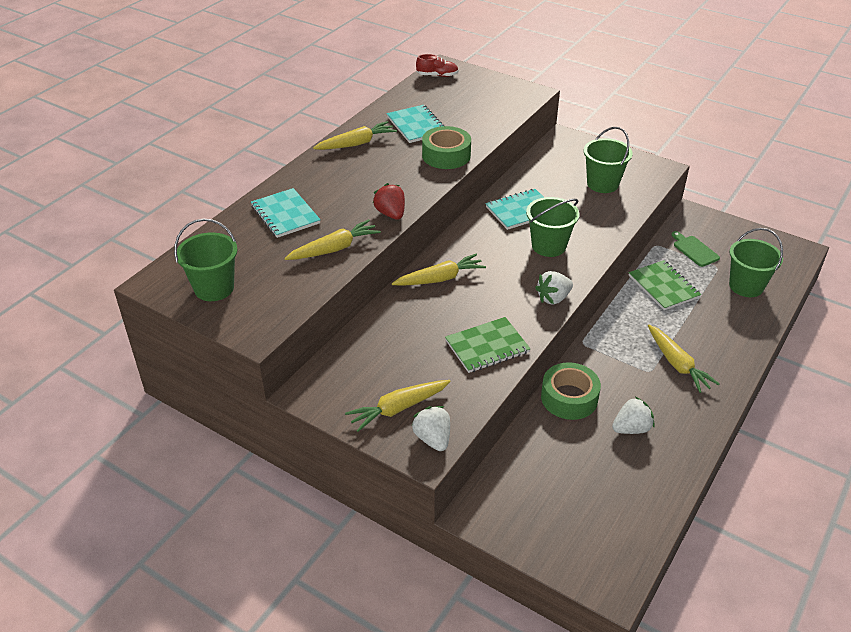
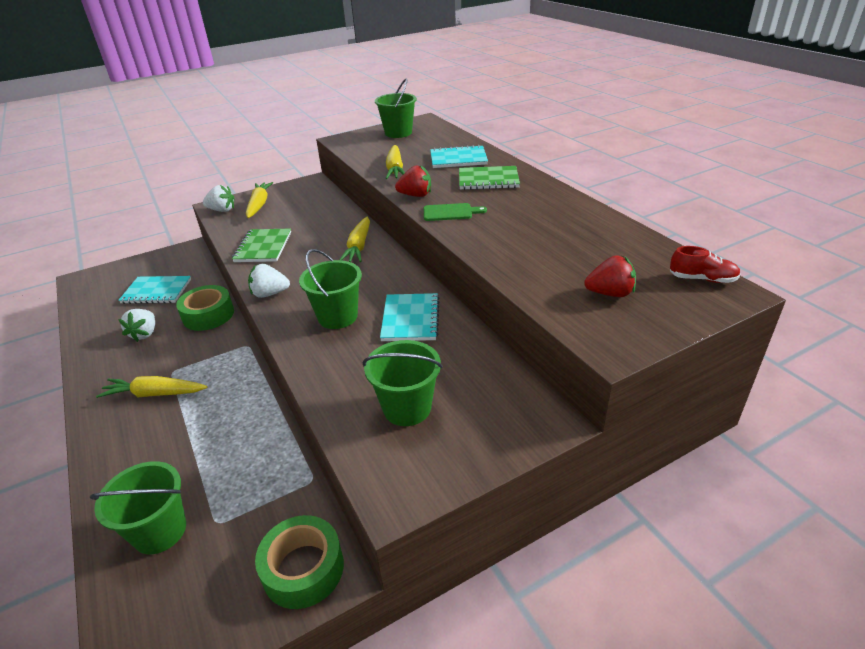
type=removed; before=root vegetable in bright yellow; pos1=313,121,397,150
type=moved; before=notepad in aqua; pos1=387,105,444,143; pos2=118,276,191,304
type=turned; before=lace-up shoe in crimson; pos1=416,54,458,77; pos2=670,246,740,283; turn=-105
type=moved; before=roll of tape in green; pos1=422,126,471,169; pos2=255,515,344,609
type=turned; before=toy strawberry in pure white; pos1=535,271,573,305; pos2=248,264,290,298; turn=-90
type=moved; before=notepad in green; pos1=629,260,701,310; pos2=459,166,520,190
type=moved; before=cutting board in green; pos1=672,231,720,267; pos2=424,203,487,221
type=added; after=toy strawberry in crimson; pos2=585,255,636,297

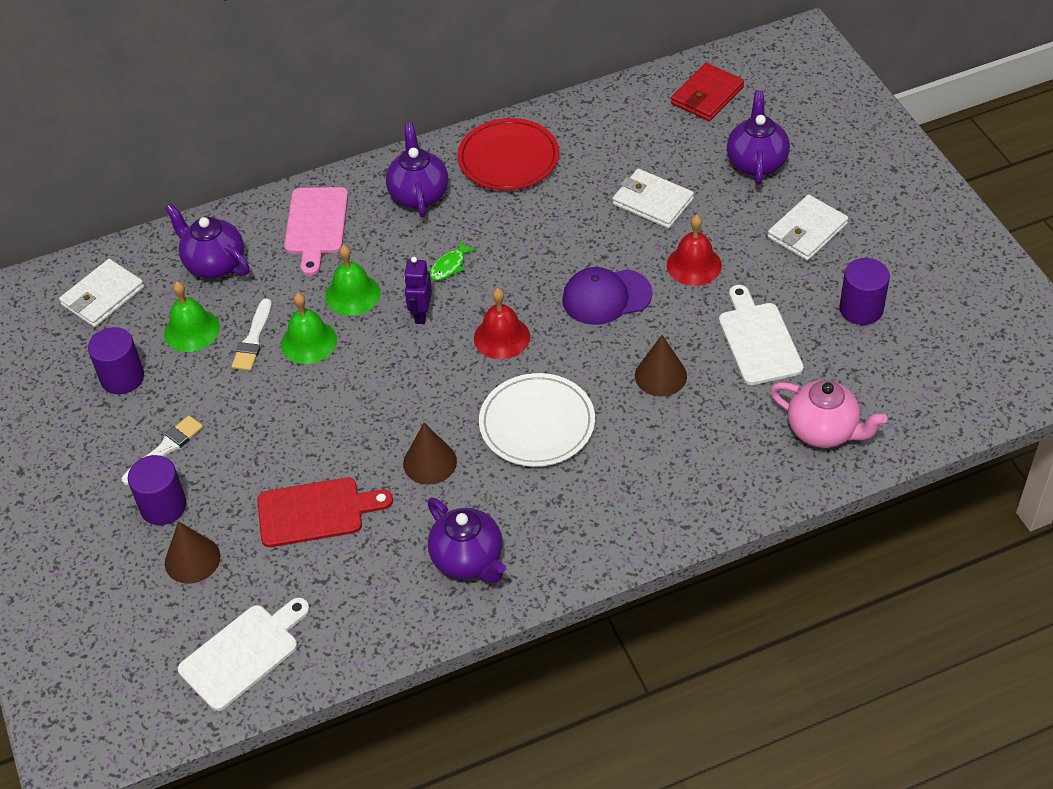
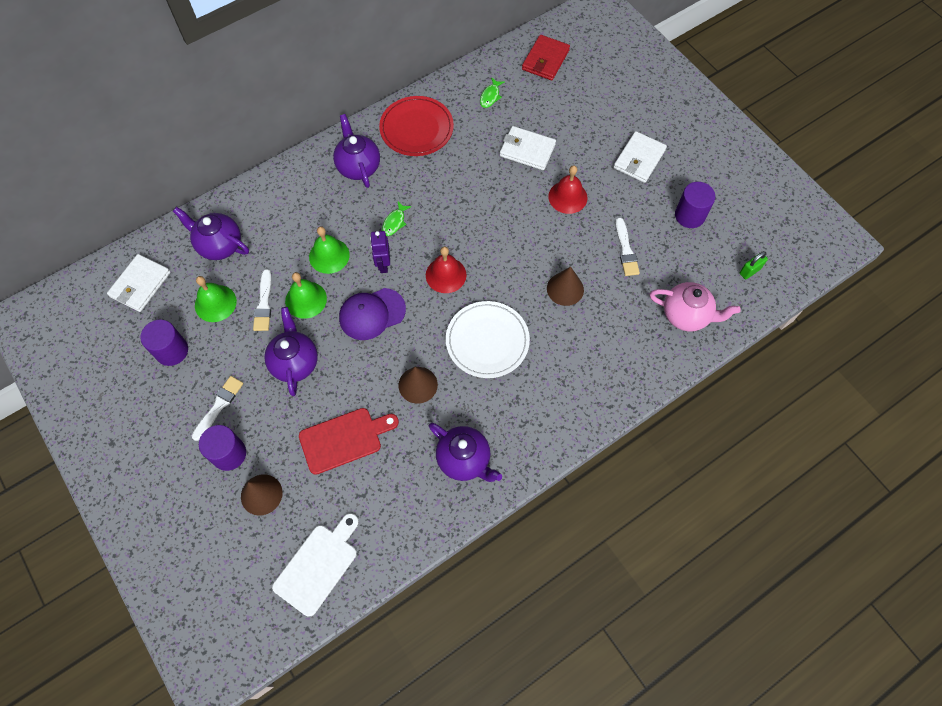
type=removed; before=cutting board in rose-pink; pos1=284,187,348,276
type=moved; before=peaked cap in royal purple; pos1=562,267,653,325; pos2=339,288,406,340
type=replaced; before=cutting board in pure white; after=paint brush in pure white; pos1=719,285,804,385; pos2=615,218,640,276
type=moved; before=china teapot in royal purple; pos1=727,90,790,185; pos2=264,307,318,396
type=added; after=fish figure in green; pos2=480,77,504,108
type=added; after=padlock in green; pos2=740,251,768,279

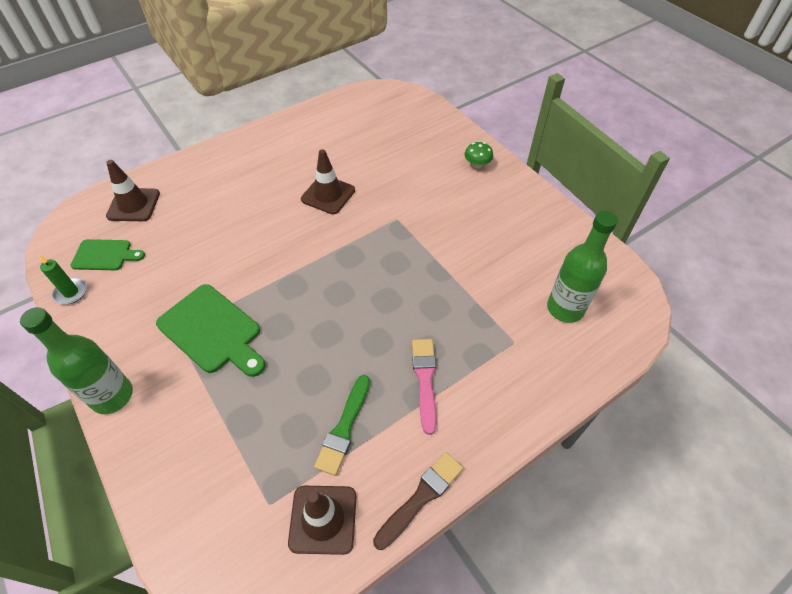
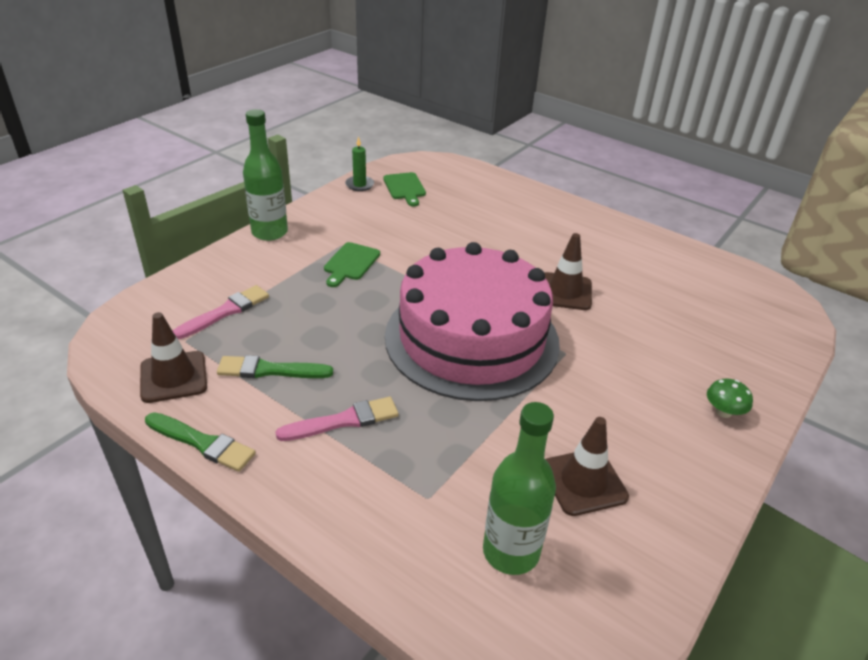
type=moved; before=safety cone in russet; pos1=106,160,160,221; pos2=546,417,629,516
type=resized; before=cutting board in green; pos1=156,284,266,377; pos2=324,242,380,287; scale=0.61
type=recoloured; before=paint brush in russet; after=paint brush in green; pos1=373,452,463,550; pos2=145,412,256,472
type=added; after=paint brush in rose-pink; pos2=173,285,269,339
type=added; after=cake in rose-pink; pos2=385,242,560,401

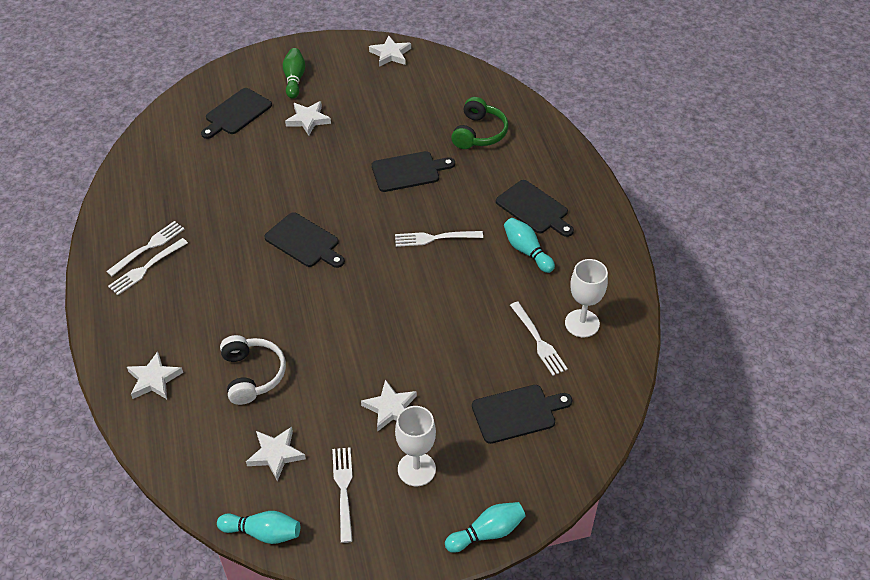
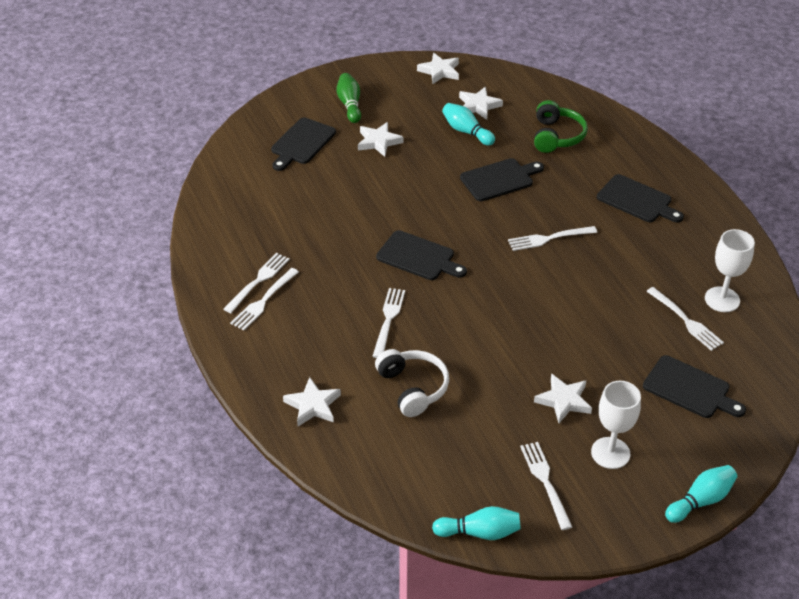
type=moved; before=five-pointed star in pure white; pos1=246,427,306,481; pos2=459,87,503,120
type=turned; before=cutting board in jet-black; pos1=472,385,572,444; pos2=643,355,746,418; turn=60
type=moved; before=tenpin in aqua; pos1=504,218,555,273; pos2=442,103,495,146
type=added; after=table fork in pure white; pos2=372,288,405,358

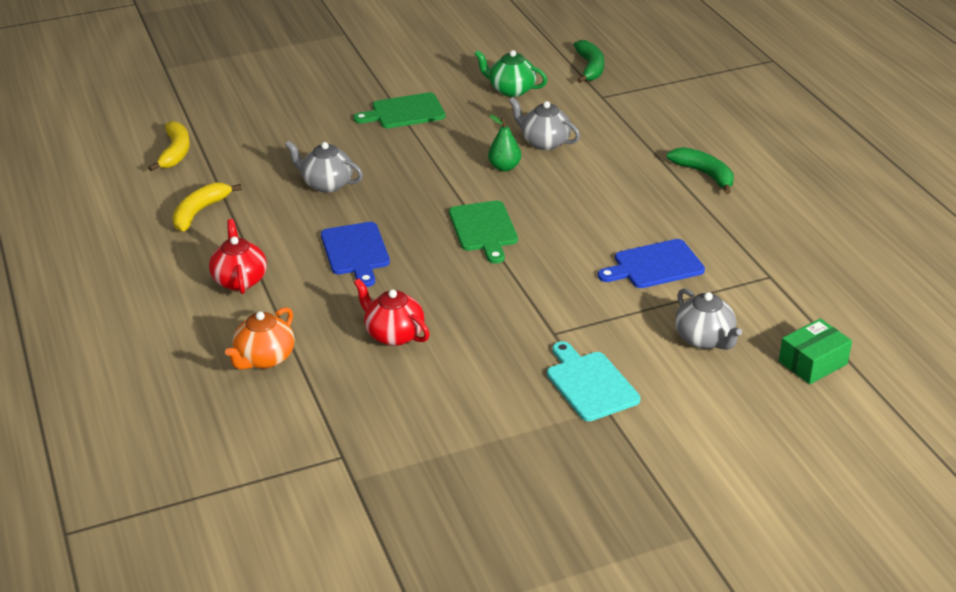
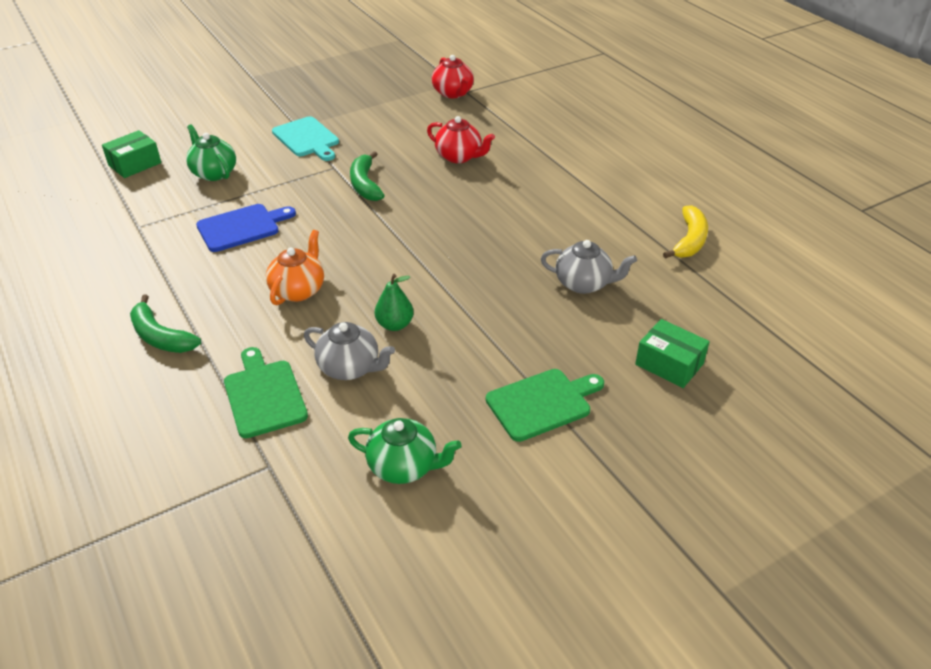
type=removed; before=toy banana in bright yellow; pos1=148,121,190,171
type=moved; before=china teapot in crimson; pos1=209,219,267,294; pos2=432,55,474,98
type=moved; before=china teapot in bright orange; pos1=225,307,295,370; pos2=266,230,324,305
type=removed; before=cutting board in cobalt; pos1=321,222,390,287
type=moved; before=cutting board in green; pos1=449,201,518,263; pos2=224,347,308,438
type=moved; before=toy banana in green; pos1=573,40,604,83; pos2=350,151,385,201
type=recoloured; before=china teapot in ash-grey; after=china teapot in green; pos1=675,288,742,350; pos2=186,124,236,181
type=added; after=parcel in green; pos2=635,319,710,388

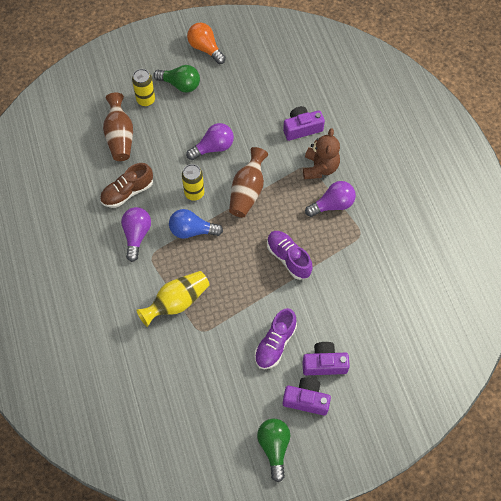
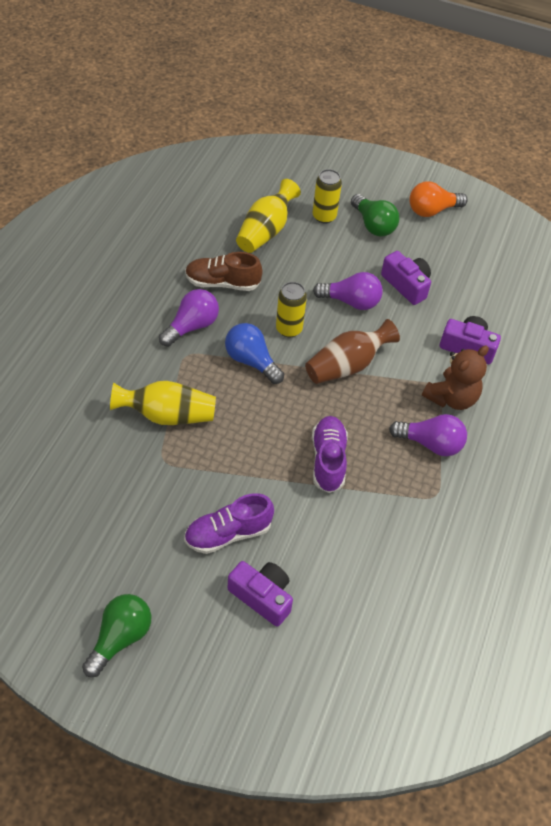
type=recoloured; before=flower vase in russet; after=flower vase in bright yellow; pos1=103,92,133,161; pos2=236,179,301,253
type=turned; before=light bulb in bright orange; pos1=187,23,226,64; pos2=409,181,468,217; turn=-105
type=moved; before=photo camera in royal purple; pos1=283,378,331,415; pos2=381,251,431,305

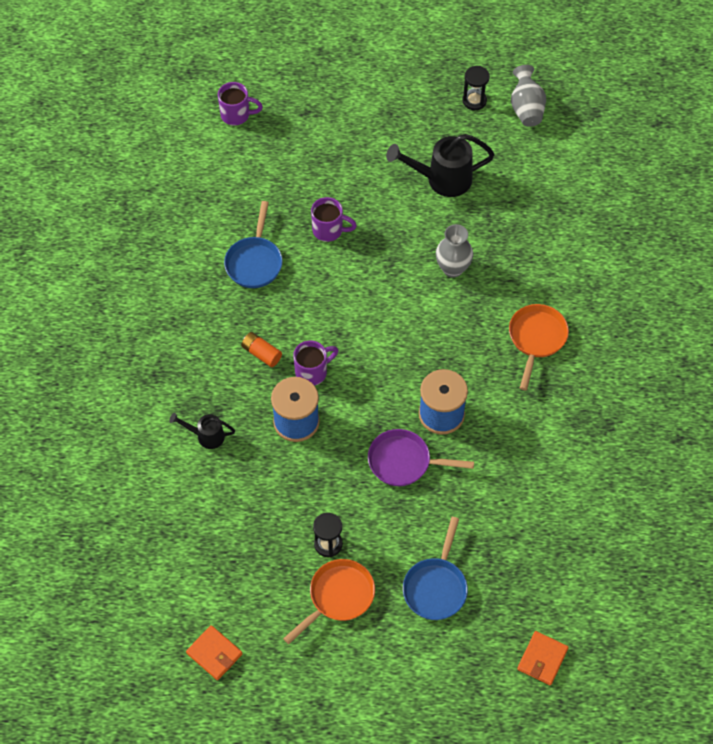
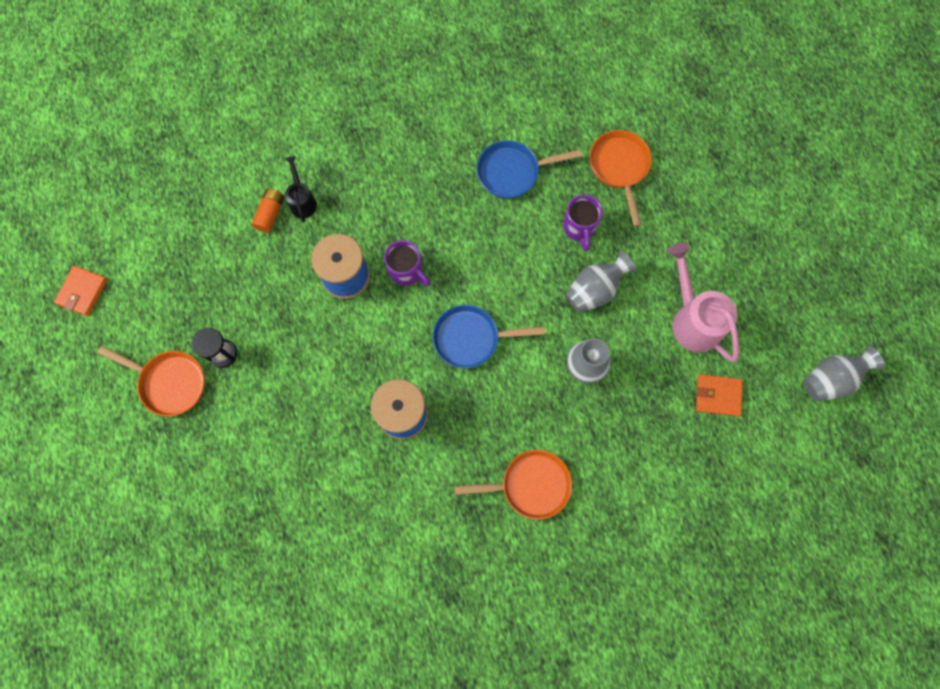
type=removed; before=mug in royal purple; pos1=218,82,263,125
type=moved; before=battery in bright orange; pos1=241,332,282,367; pos2=252,188,284,233
type=removed; before=pan in royal purple; pos1=368,429,474,486
type=recoloured; before=watering can in jet-black; after=watering can in rose-pink; pos1=386,134,495,197; pos2=667,243,739,362
type=moved; before=pan in cobalt; pos1=403,517,468,620; pos2=433,305,545,368
type=removed; before=sand timer in jet-black; pos1=462,66,490,110
type=moved; before=card wallet in bright orange; pos1=517,631,569,685; pos2=696,374,743,416
type=added; after=flower vase in ash-grey; pos2=566,251,637,313
type=added; after=pan in bright orange; pos2=590,130,652,227

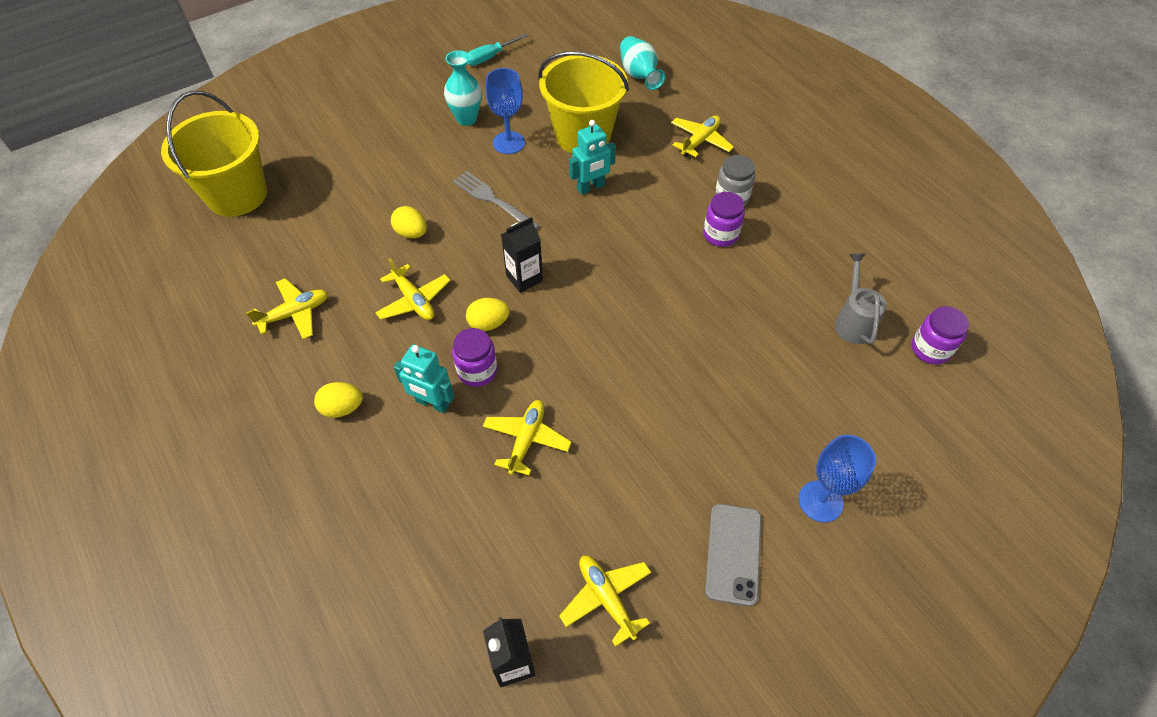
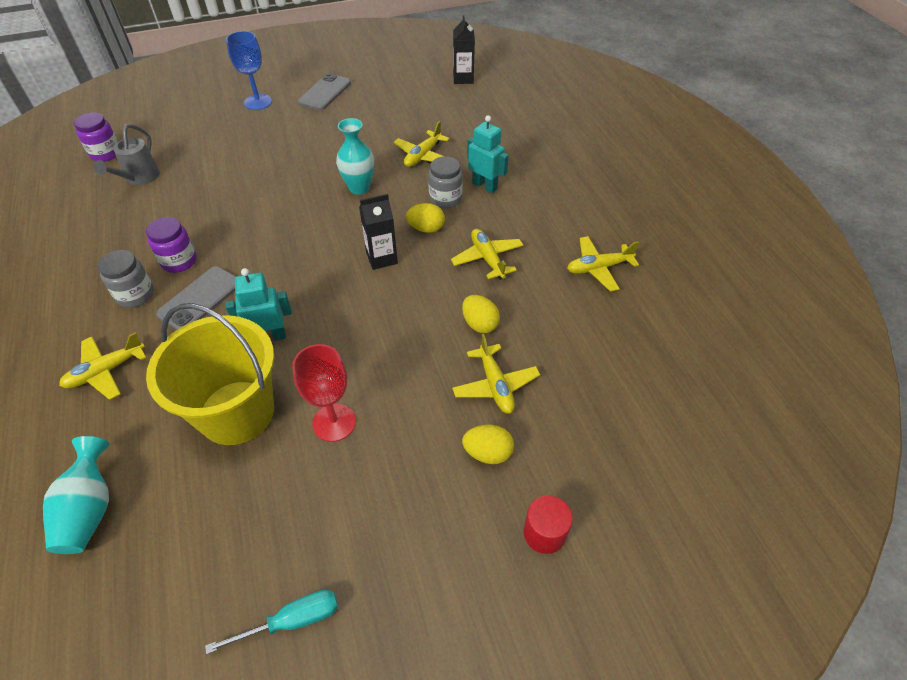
type=removed; before=pail in bright yellow; pos1=161,91,267,217
type=moved; before=egg shape in bright yellow; pos1=314,382,363,418; pos2=462,425,514,464
type=moved; before=flower vase in aqua; pos1=444,50,482,126; pos2=336,118,374,195
type=recoloured; before=jar in royal purple; after=jar in ash-grey; pos1=452,328,497,387; pos2=428,156,463,209
type=removed; before=table fork in ash-grey; pos1=453,171,540,230
type=recoloured; before=goblet in cobalt; after=goblet in crimson; pos1=485,68,525,154; pos2=292,344,356,442
type=moved; before=plane in bright yellow; pos1=559,555,651,647; pos2=452,334,540,414
type=added; after=mobile phone in ash-grey; pos2=156,266,236,330
type=added; after=cylinder in crimson; pos2=524,495,573,554

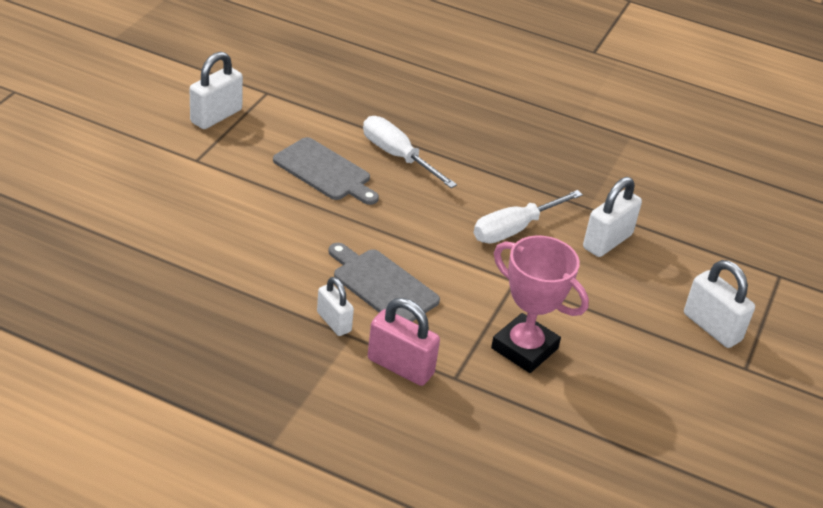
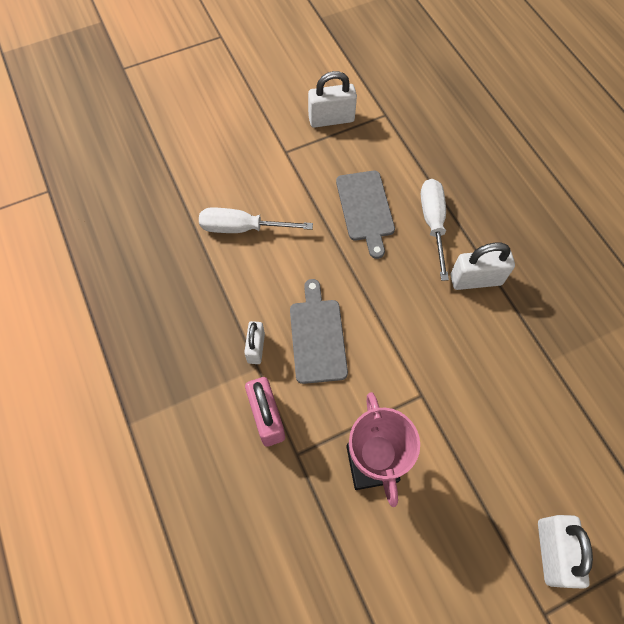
type=moved; before=flat screwdriver in pure white; pos1=474,190,583,243; pos2=199,208,313,233
type=moved; before=padlock in pure white; pos1=583,177,642,257; pos2=451,243,515,290

